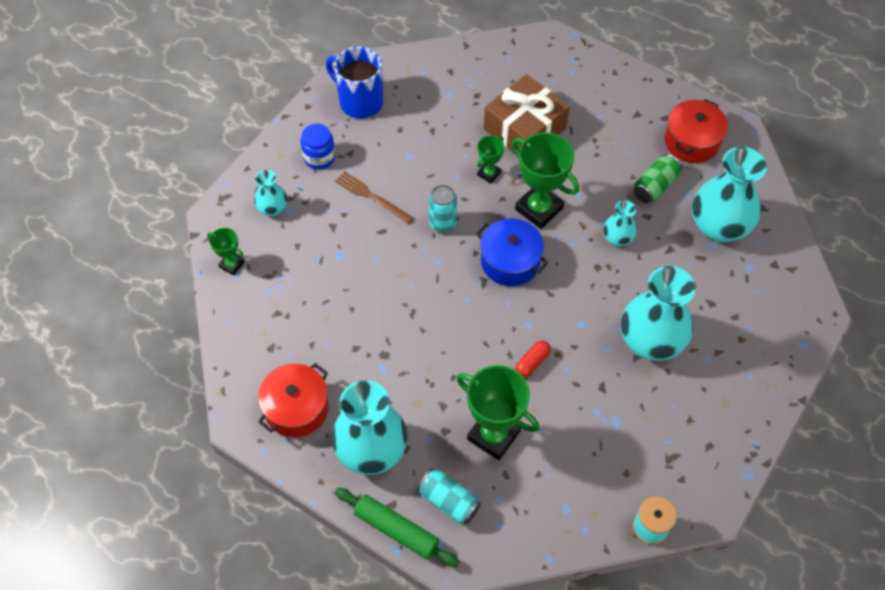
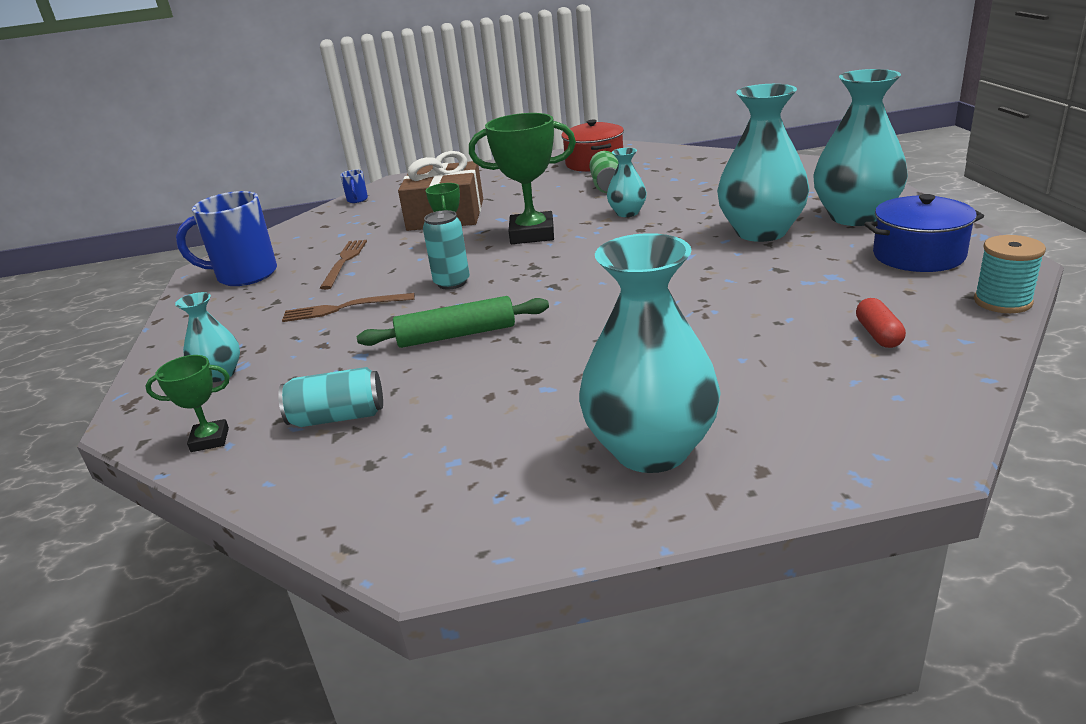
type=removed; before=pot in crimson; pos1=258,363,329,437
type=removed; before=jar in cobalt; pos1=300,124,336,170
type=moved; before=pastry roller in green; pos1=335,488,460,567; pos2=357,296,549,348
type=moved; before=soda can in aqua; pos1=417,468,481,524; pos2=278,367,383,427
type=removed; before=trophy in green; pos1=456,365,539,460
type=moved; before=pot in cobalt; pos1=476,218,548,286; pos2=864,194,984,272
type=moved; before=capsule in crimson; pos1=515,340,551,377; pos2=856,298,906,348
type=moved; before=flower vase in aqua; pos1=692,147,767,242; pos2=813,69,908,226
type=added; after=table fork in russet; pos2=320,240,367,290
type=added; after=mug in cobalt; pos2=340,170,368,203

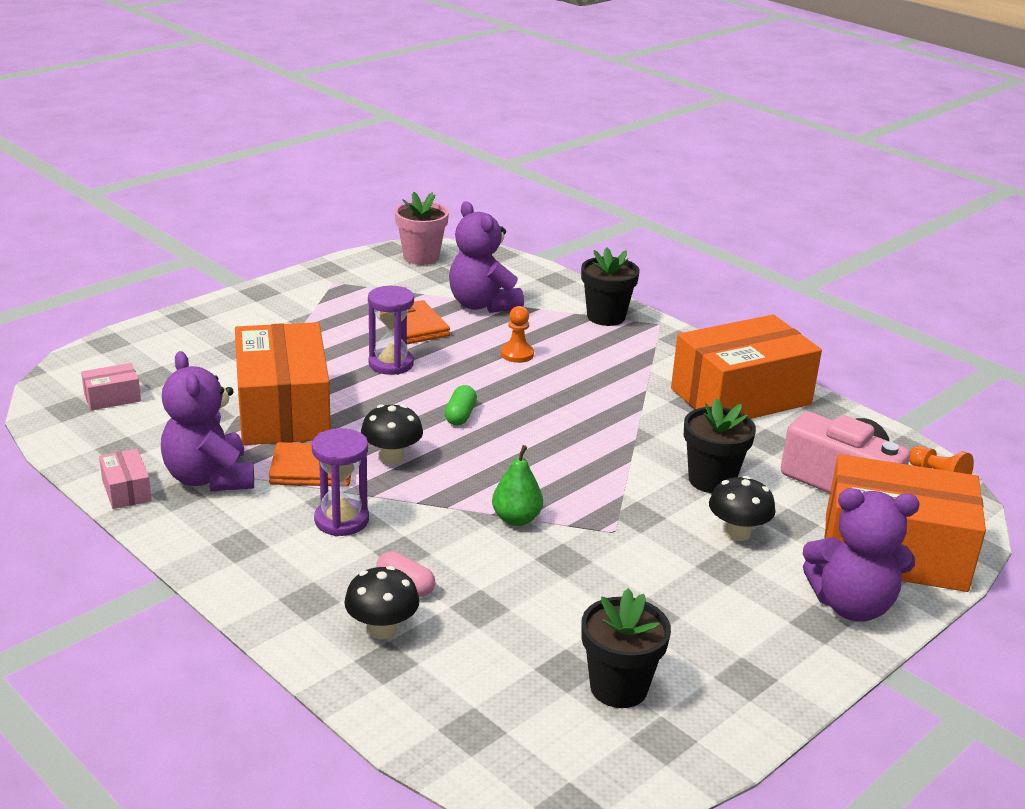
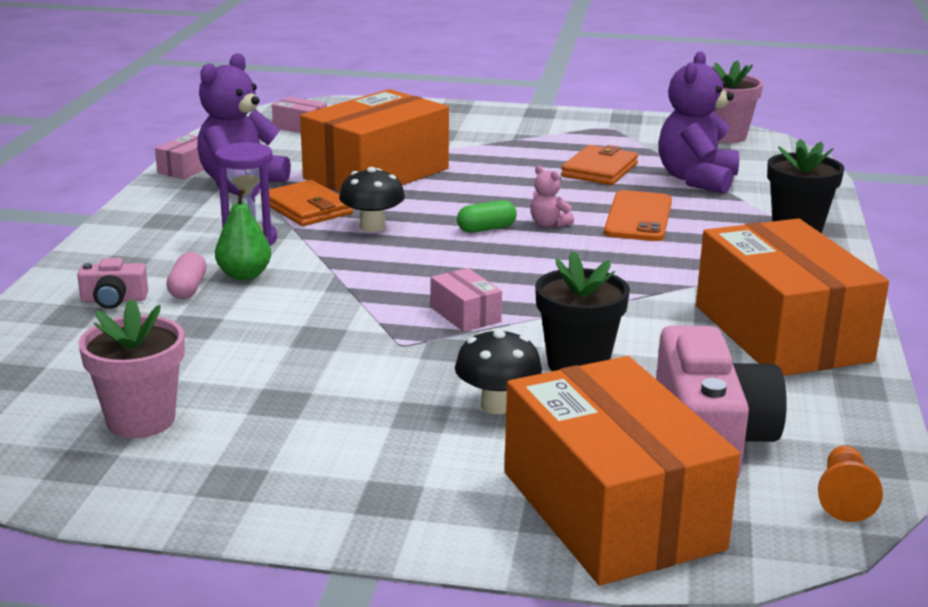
type=replaced; before=toadstool in jet-black; after=photo camera in rose-pink; pos1=344,566,420,639; pos2=77,258,148,309
type=removed; before=sand timer in royal purple; pos1=368,286,414,375
type=moved; before=toy pear in green; pos1=492,445,543,526; pos2=215,188,271,280
type=replaced; before=chess pawn in bright orange; after=mobile phone in bright orange; pos1=501,306,534,363; pos2=604,190,672,241
type=recoloured; before=flower pot in jet-black; after=flower pot in rose-pink; pos1=581,588,671,708; pos2=78,298,185,438
type=turned; before=parcel in bright orange; pos1=671,315,822,419; pos2=696,219,889,376; turn=45
type=removed; before=teddy bear in royal purple; pos1=803,488,920,622
type=added; after=parcel in rose-pink; pos2=431,268,502,332
type=added; after=teddy bear in rose-pink; pos2=530,165,574,228

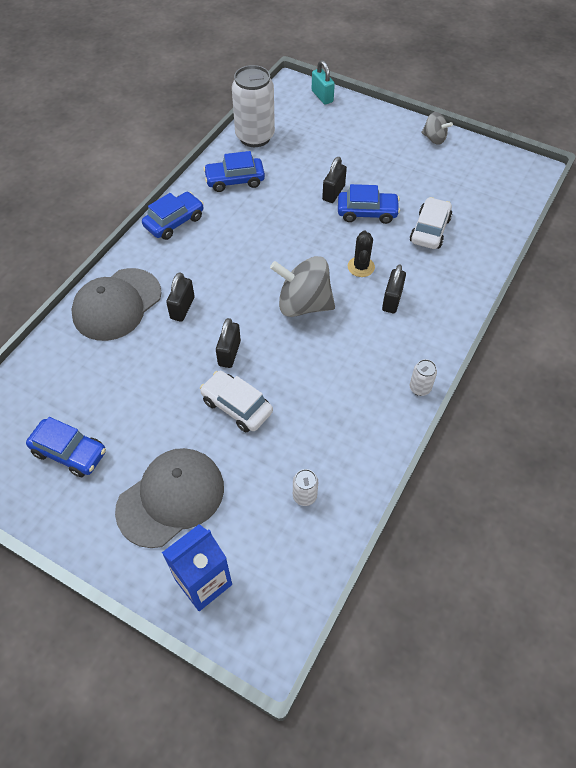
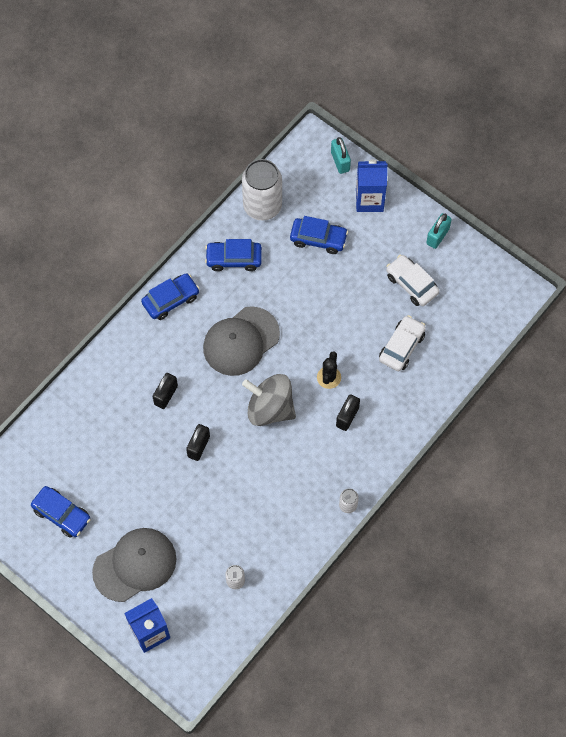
type=moved; before=peaked cap in ash-grey; pos1=71,268,161,341; pos2=203,306,280,376
type=moved; before=car in pure white; pos1=200,371,273,432; pos2=386,255,439,306
type=removed; before=padlock in jet-black; pos1=322,157,347,203
type=moved; before=car in cobalt; pos1=338,184,400,224; pos2=290,216,348,254
type=replaced; before=whirligig in ash-grey; after=padlock in aqua; pos1=422,112,453,145; pos2=426,213,452,249
type=added; after=juice carton in cobalt; pos2=356,160,388,212

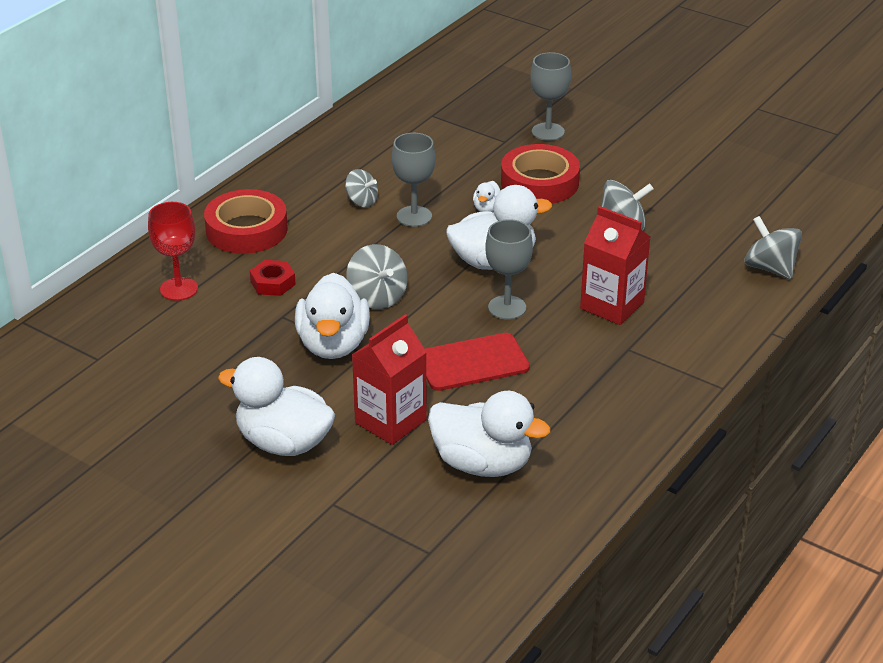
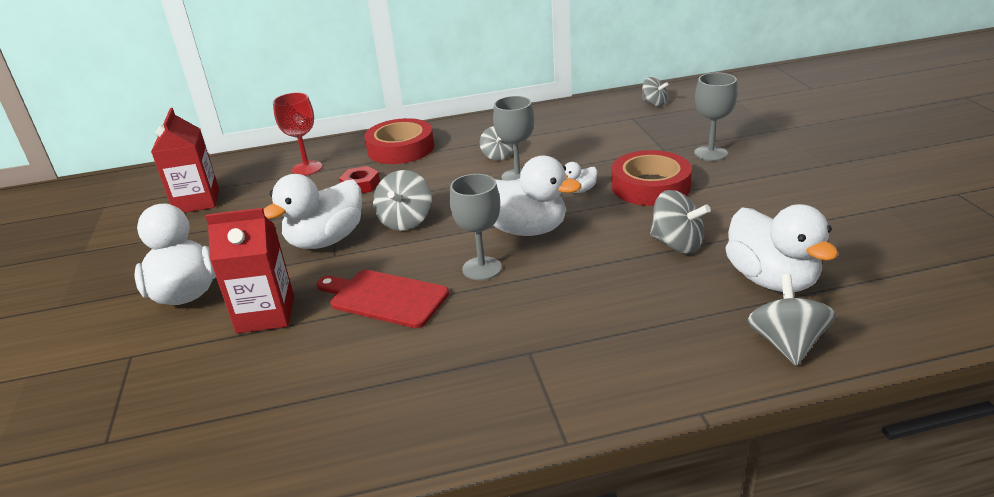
type=moved; before=duck in pure white; pos1=428,391,551,477; pos2=725,204,838,292
type=moved; before=juice carton in crimson; pos1=580,206,650,325; pos2=151,108,219,213
type=added; after=whirligig in ash-grey; pos2=642,77,668,106

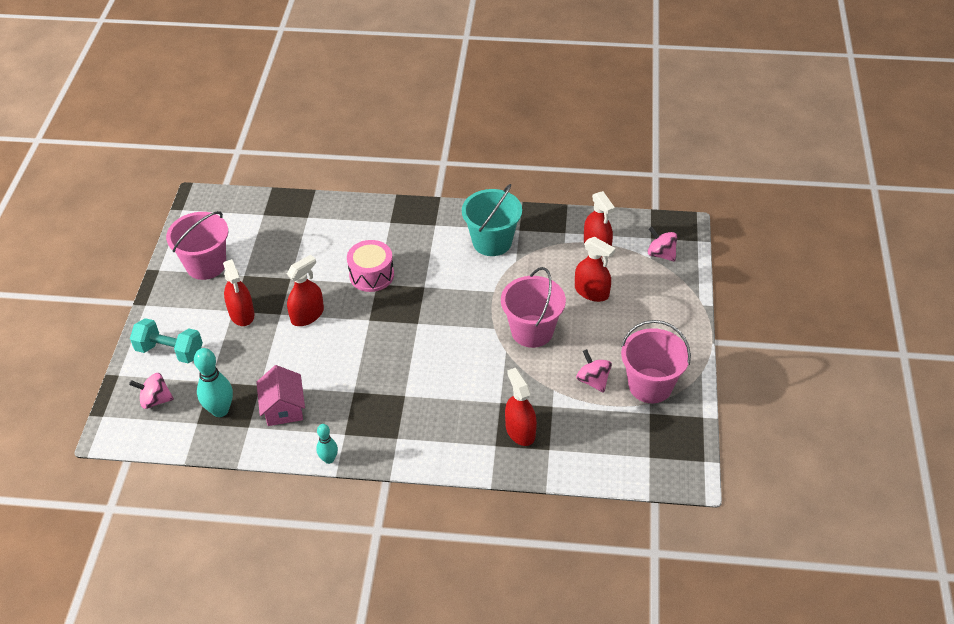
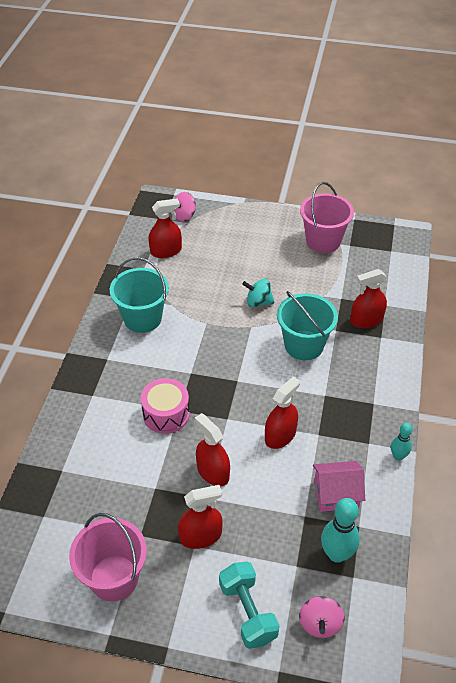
type=turned; before=hand weight in aqua; pos1=130,318,203,363; pos2=219,562,280,649; turn=-45
type=replaced; before=pail in rose-pink; after=whirligig in aqua; pos1=501,267,566,348; pos2=242,278,274,307
type=moved; before=spray cleaner in crimson; pos1=575,237,615,302; pos2=265,376,300,449
type=removed; before=whirligig in rose-pink; pos1=576,349,612,393
type=added; after=pail in aqua; pos2=277,291,338,360

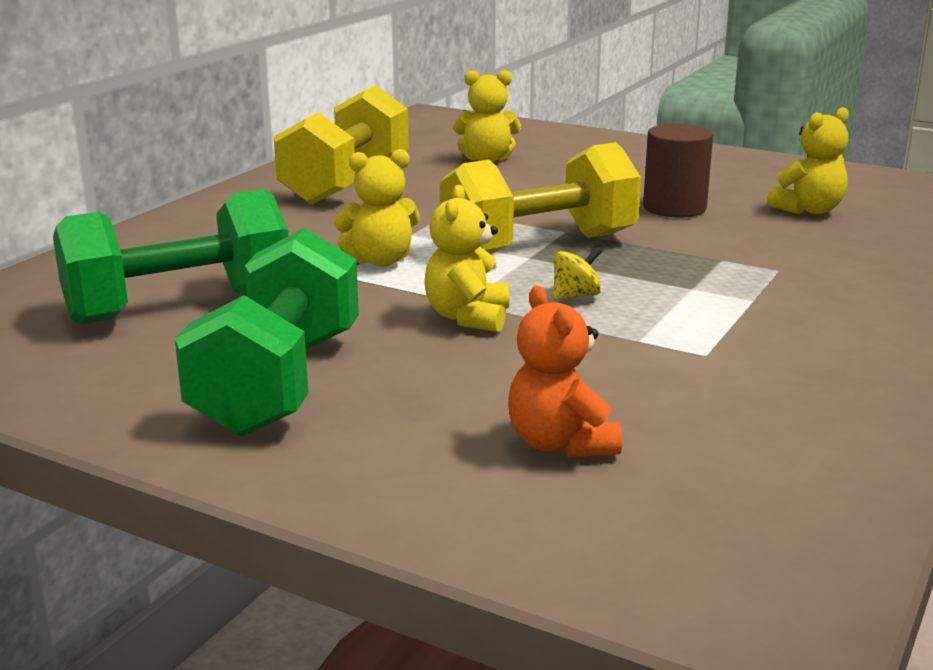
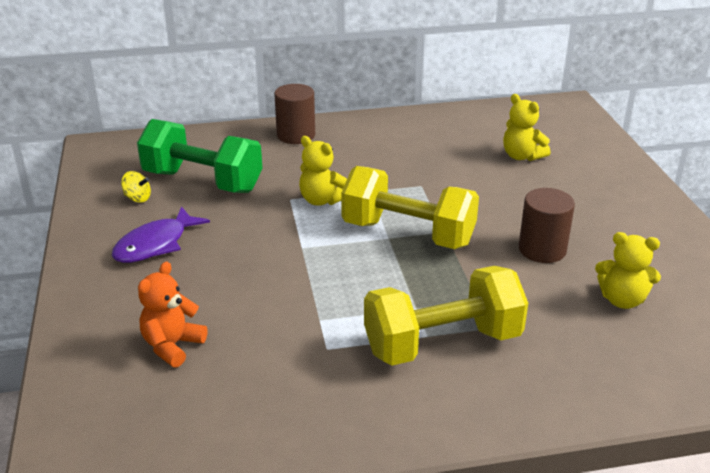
type=replaced; before=hand weight in green; after=fish figure in royal purple; pos1=175,228,359,437; pos2=112,206,210,263
type=moved; before=hand weight in bright yellow; pos1=274,85,409,205; pos2=364,266,528,366
type=removed; before=teddy bear in bright yellow; pos1=424,185,510,332
type=moved; before=whirligig in bright yellow; pos1=553,247,602,300; pos2=121,171,151,203
type=added; after=cylinder in russet; pos2=274,84,315,144

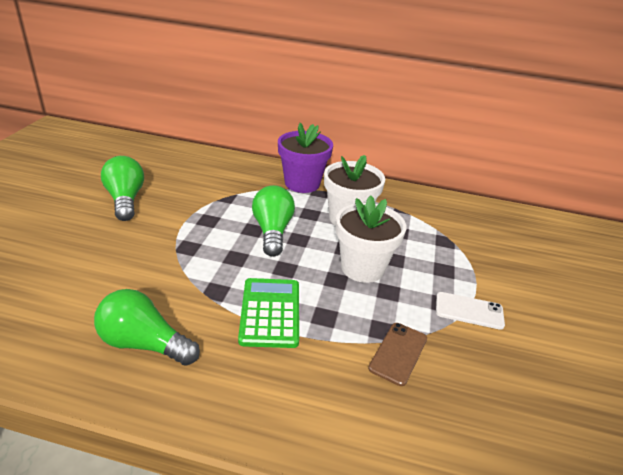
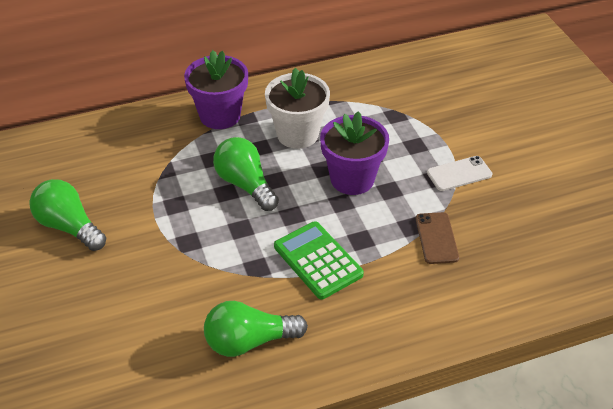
type=recoloured; before=flower pot in pure white; after=flower pot in royal purple; pos1=336,195,406,283; pos2=320,111,389,195

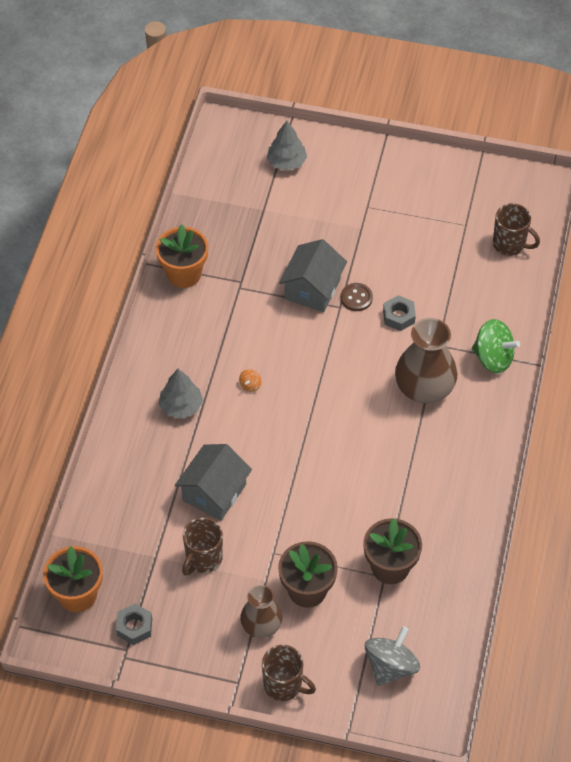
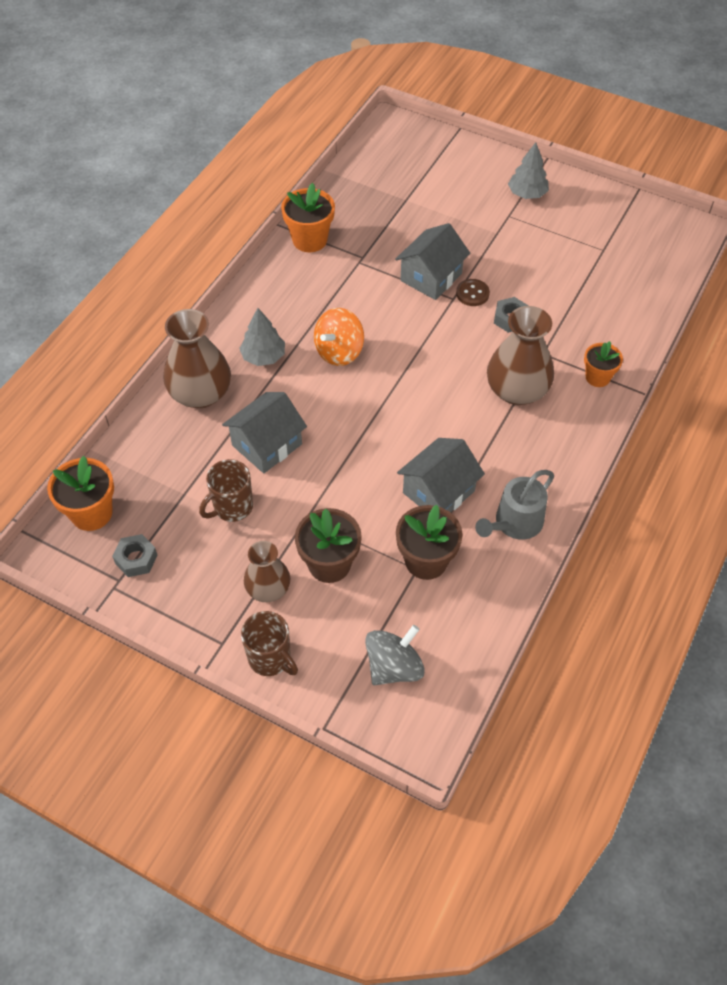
type=resized; before=whirligig in bright orange; pos1=239,369,261,392; pos2=314,308,364,366; scale=2.32
type=moved; before=fir tree in ash-grey; pos1=267,121,307,171; pos2=508,142,549,199
type=replaced; before=whirligig in green; after=flower pot in bright orange; pos1=472,319,520,373; pos2=584,341,623,387
type=removed; before=mug in russet; pos1=493,203,540,256
type=added; after=flower vase in russet; pos2=164,309,231,408
type=added; after=house in ash-grey; pos2=397,438,485,512
type=added; after=watering can in ash-grey; pos2=475,470,554,540

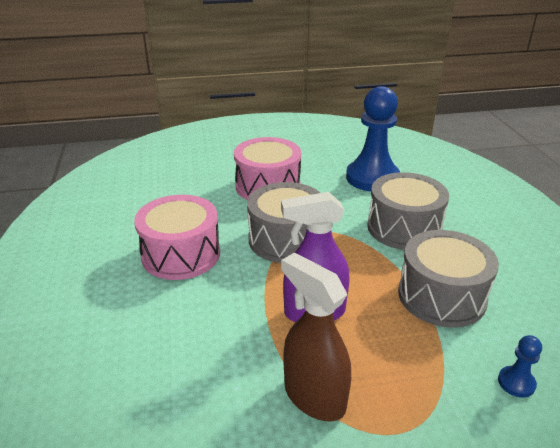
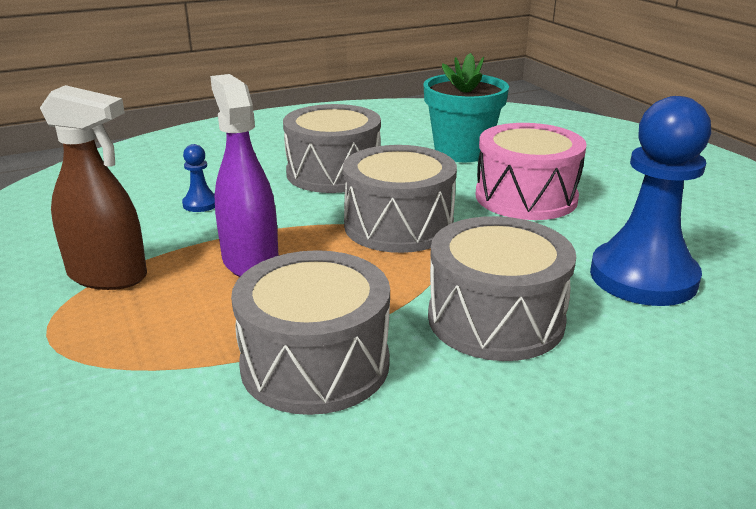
type=recoloured; before=snare drum in rose-pink; after=snare drum in ash-grey; pos1=134,195,220,280; pos2=283,104,381,193
type=turned; before=spray cleaner in russet; pos1=281,252,351,421; pos2=40,85,147,290; turn=75
type=moved; before=chess pawn in cobalt; pos1=498,335,542,398; pos2=182,144,215,212
type=added; after=flower pot in aqua; pos2=423,53,509,162

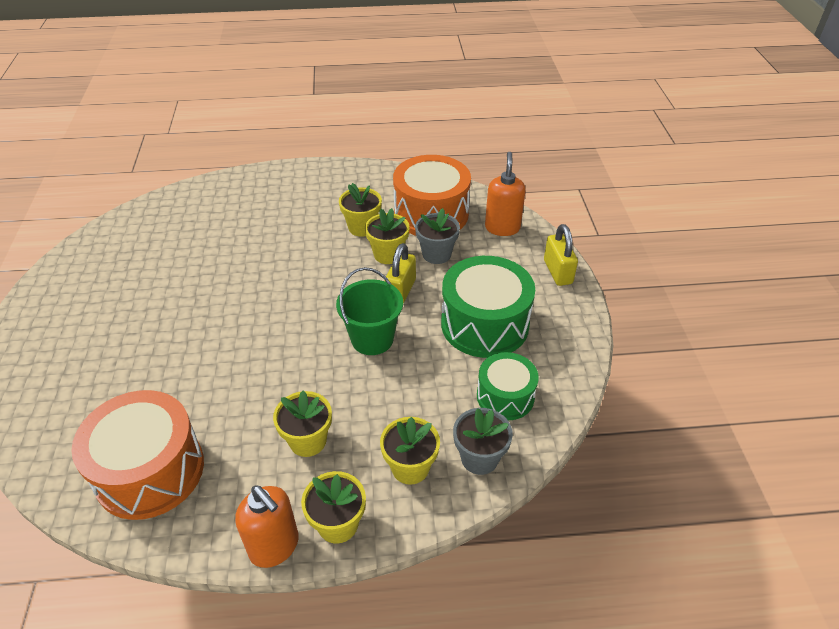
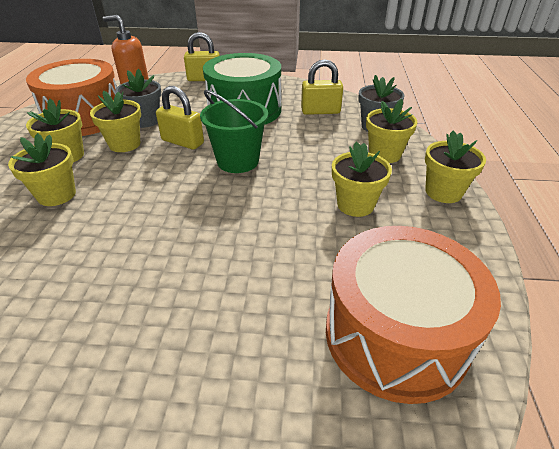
type=removed; before=pump bottle in bright orange; pos1=235,485,299,568
type=replaced; before=snare drum in green; after=padlock in bright yellow; pos1=477,352,539,420; pos2=301,59,343,115
type=added; after=flower pot in bright yellow; pos2=8,133,76,206

